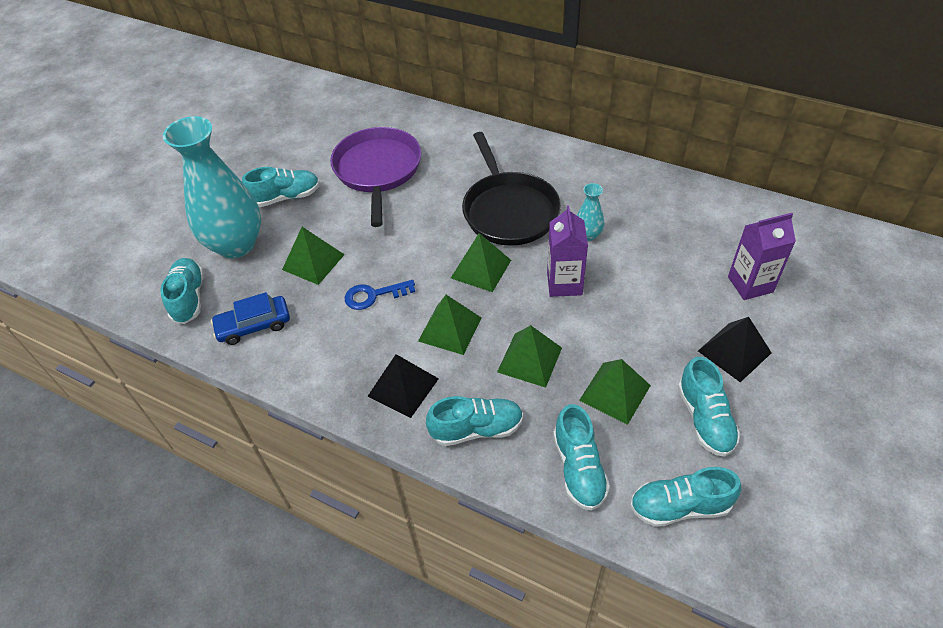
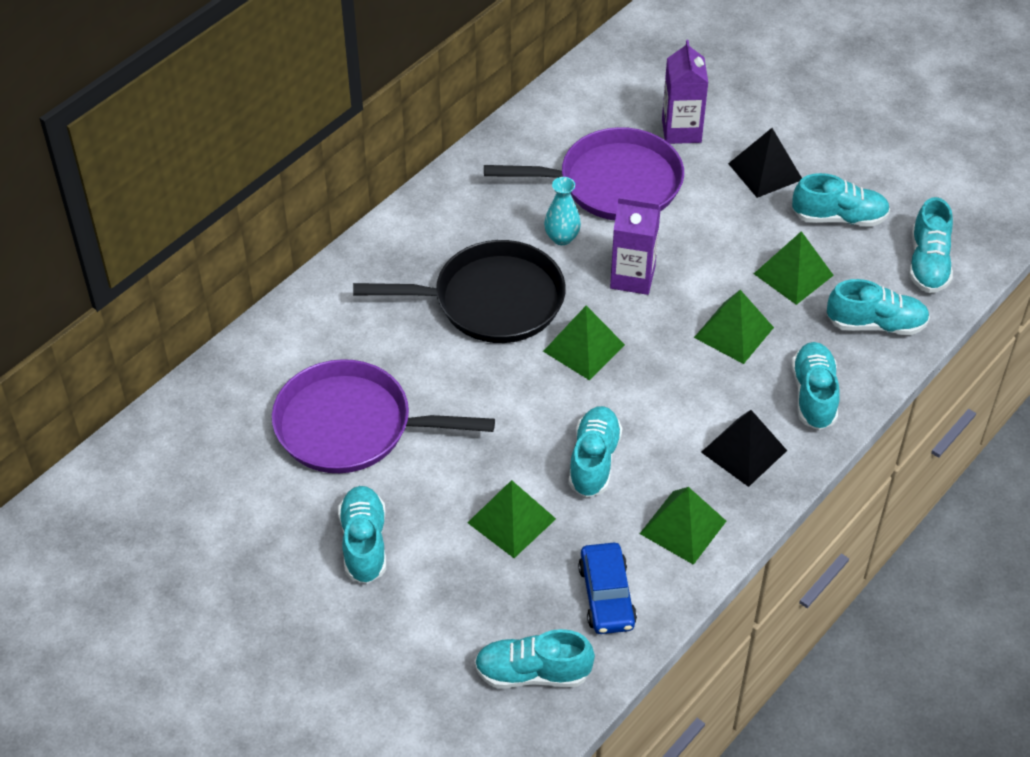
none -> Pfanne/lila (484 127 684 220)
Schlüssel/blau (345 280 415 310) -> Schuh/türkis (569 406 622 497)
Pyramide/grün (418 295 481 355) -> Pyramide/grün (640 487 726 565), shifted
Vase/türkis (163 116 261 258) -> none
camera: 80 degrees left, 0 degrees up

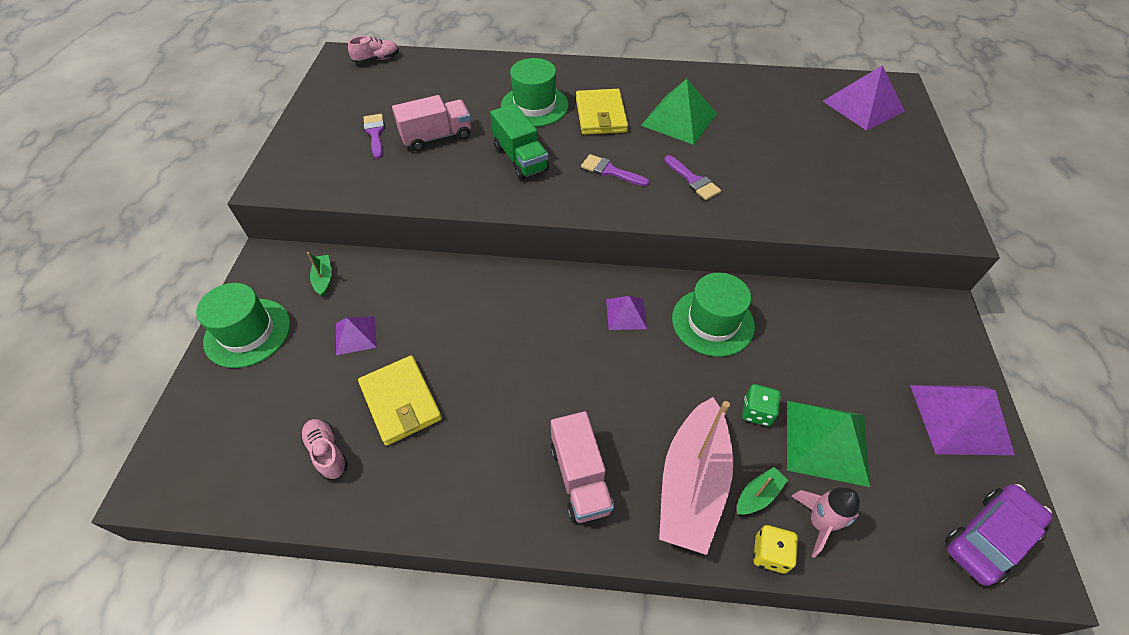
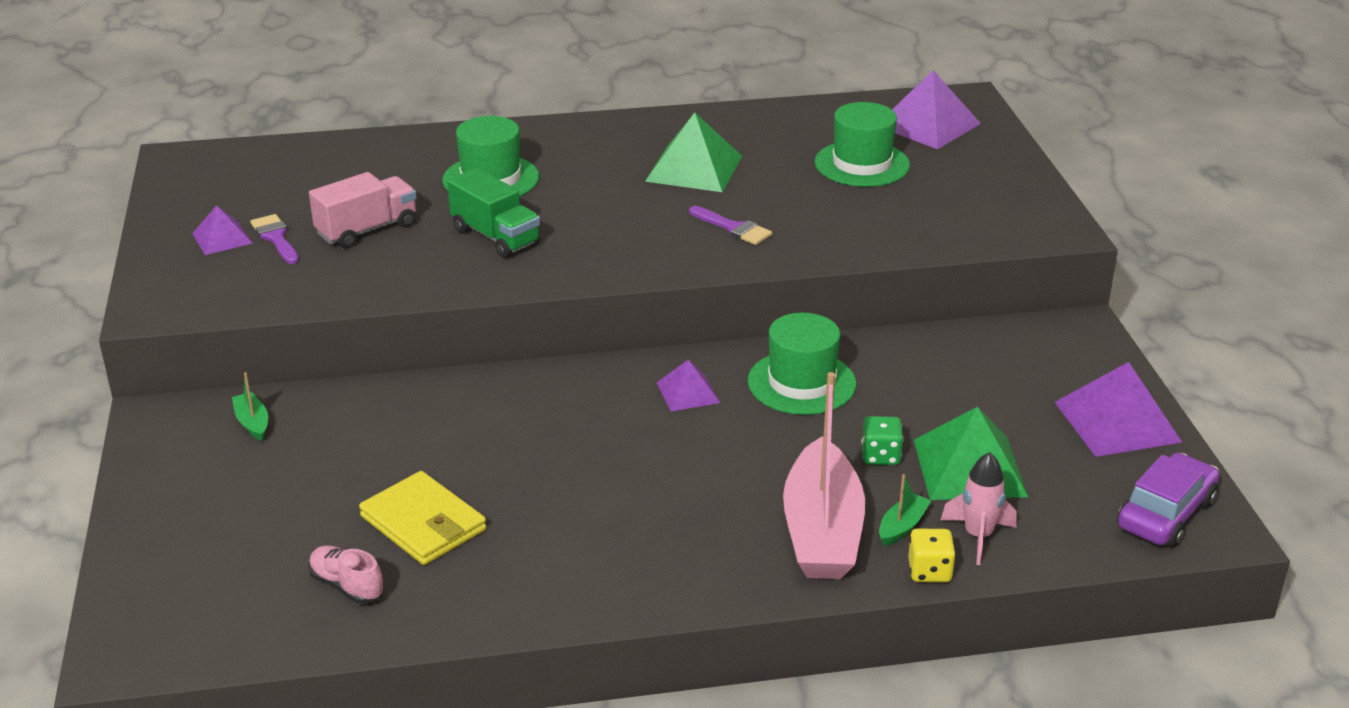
Pyramide/lila (336 316 377 355) -> Pyramide/lila (192 205 253 255), shifted
Hut/grün (196 283 290 368) -> Hut/grün (815 102 910 187), shifted
Schuh/rosa (348 36 399 64) -> none
Lastwagen/rosa (551 411 614 523) -> none
Geldbörse/gelb (576 89 628 135) -> none
Pinsel/lila (581 154 649 186) -> none
camera: 15 degrees left, 20 degrees down

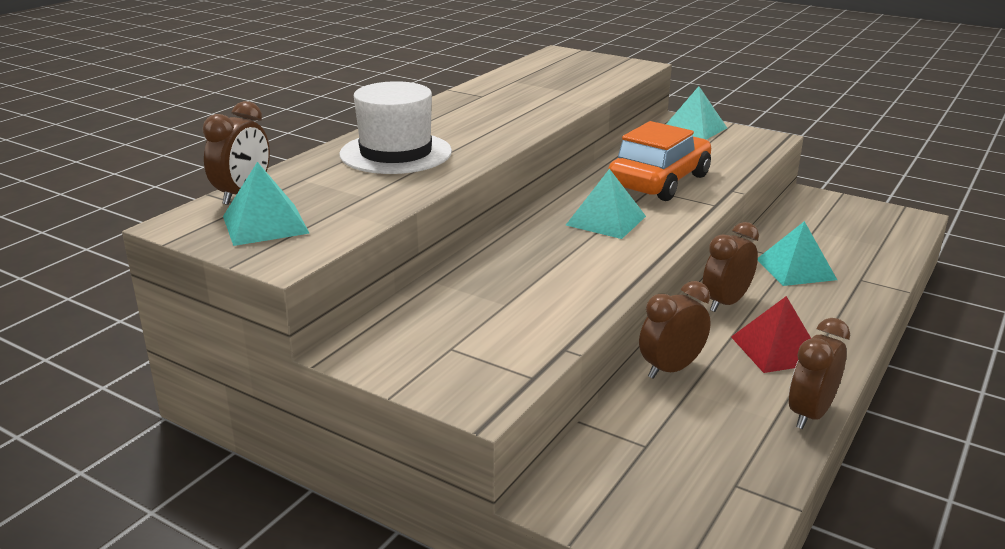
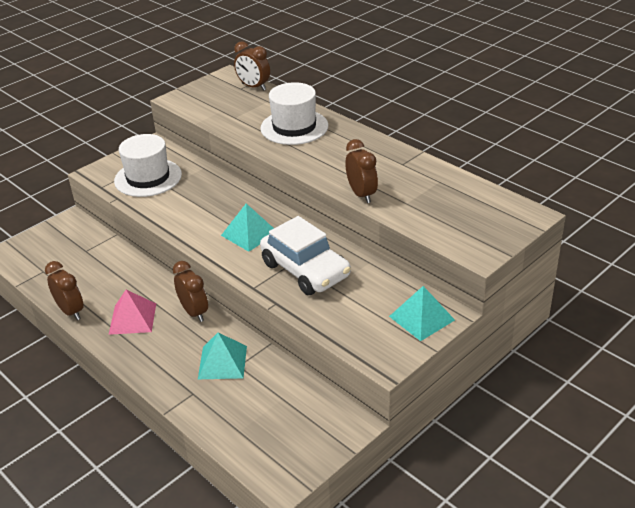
Pyramide/rot (731 296 811 373) -> Pyramide/rosa (109 290 156 335)
none -> Hut/weiß (114 134 182 197)
Auto/orange (608 121 711 201) -> Auto/weiß (260 216 351 295)
Wecker/braun (639 281 711 379) -> Wecker/braun (345 139 378 203), shifted
Pyramide/türkis (223 162 310 246) -> none
camera: 105 degrees right, 10 degrees up

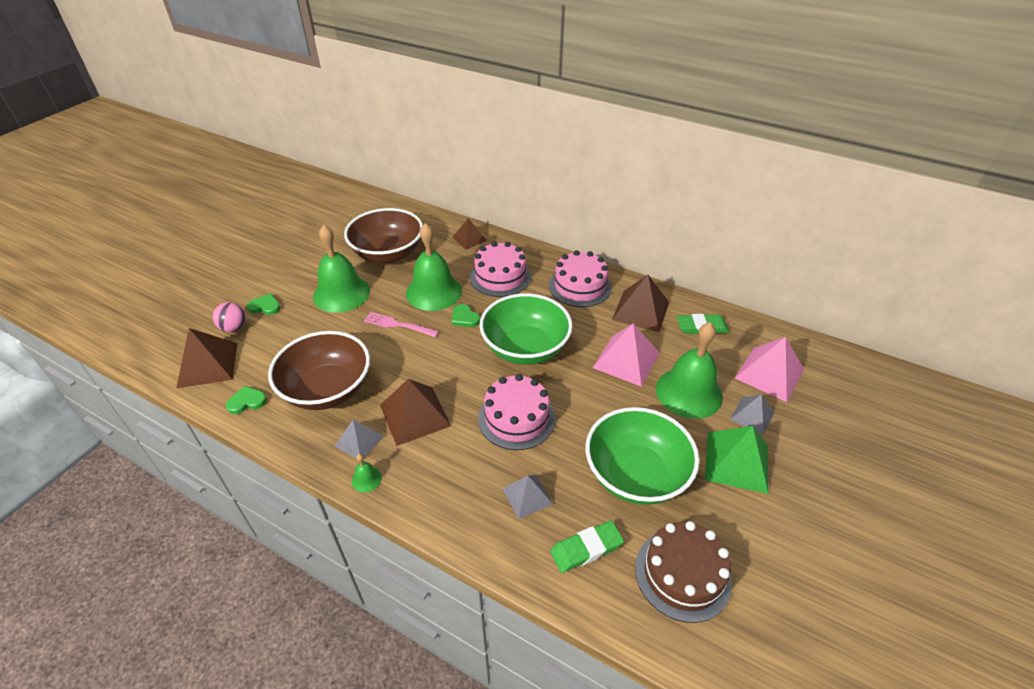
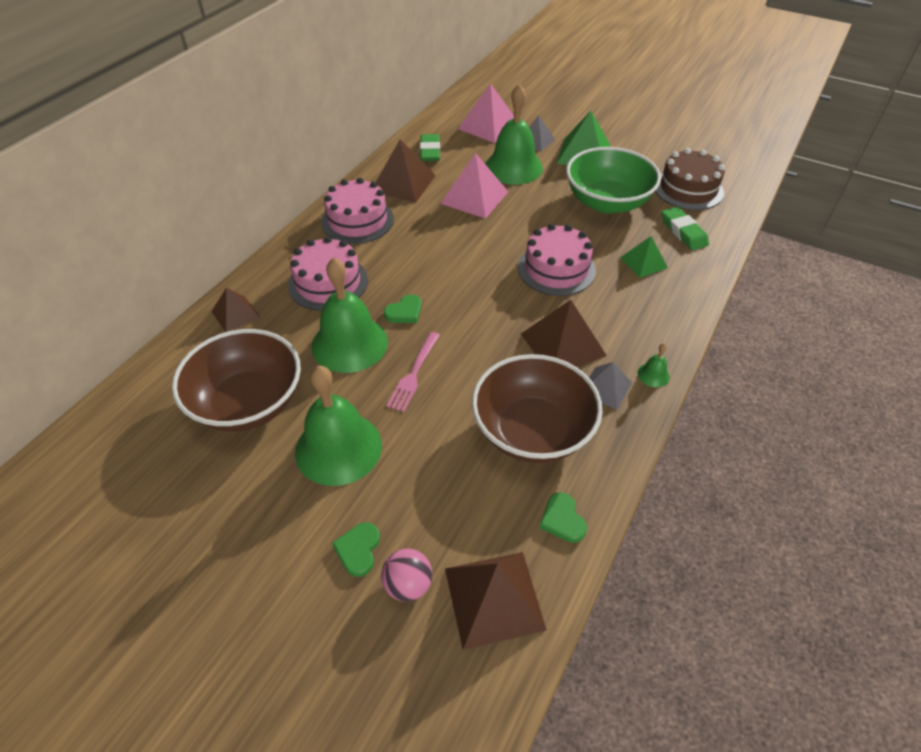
Pyramide/grau (502 475 553 519) -> Pyramide/grün (620 236 668 278)
Schüssel/grün (480 293 573 365) -> none
camera: 90 degrees left, 5 degrees up

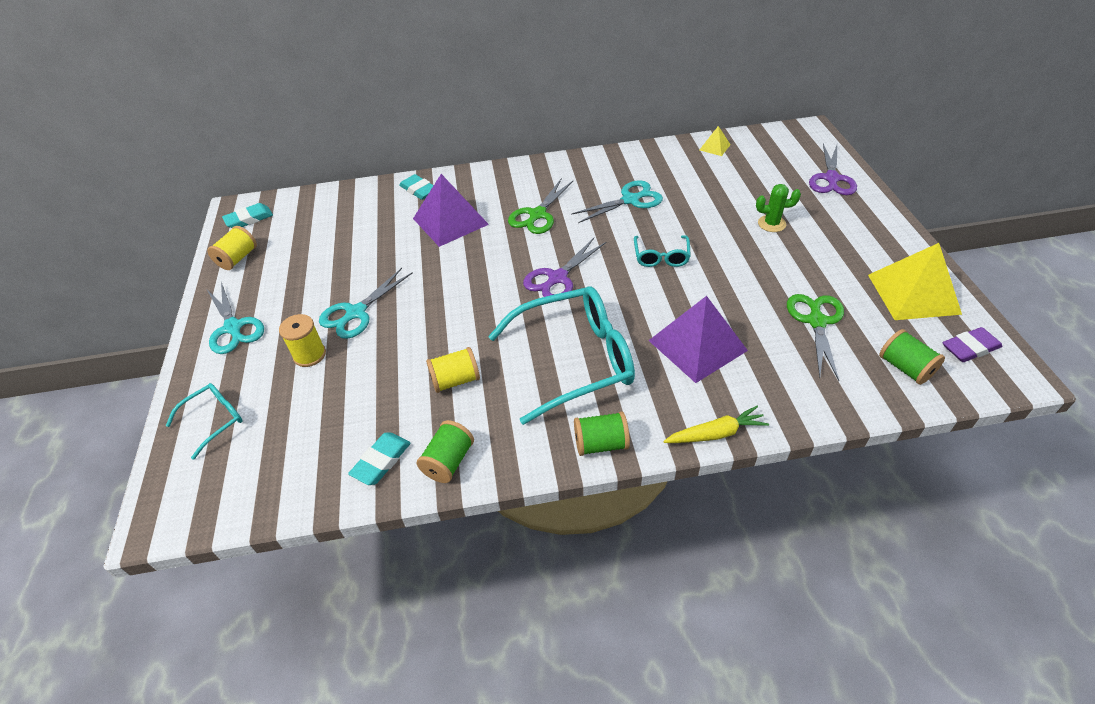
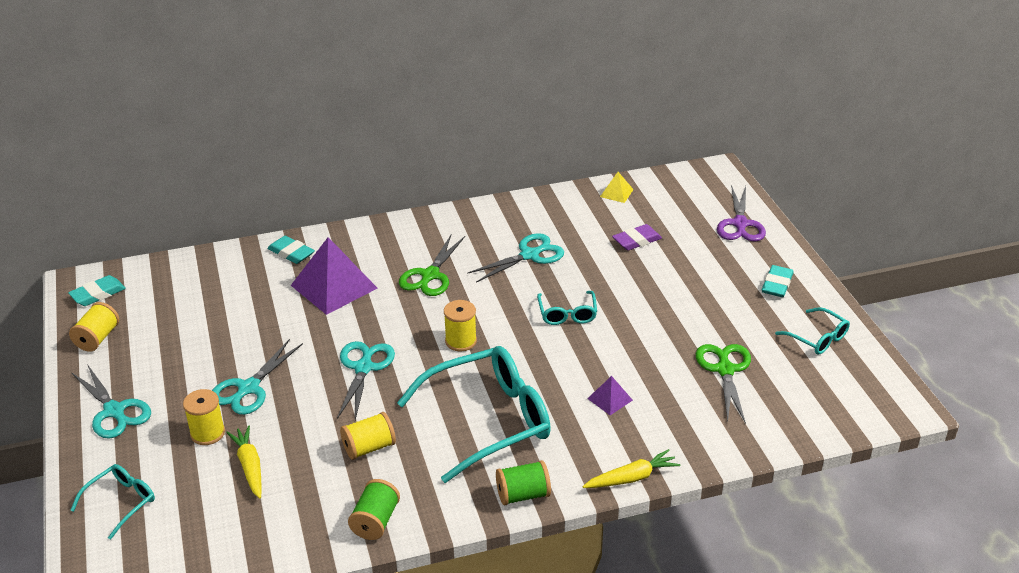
none -> Karotte/gelb (226 425 262 499)
none -> Schere/türkis (337 341 395 420)
Schere/lila (523 238 606 302) -> Garnrolle/gelb (444 300 477 351)
Pyramide/lila (648 296 748 383) -> Pyramide/lila (587 376 633 415), x0.47
Radiergummi/lila (943 327 1002 362) -> Radiergummi/lila (612 224 662 251), shifted
Radiergummi/türkis (348 433 410 485) -> Radiergummi/türkis (762 265 794 297), shifted
Pyramide/gelb (868 243 962 320) -> Brille/türkis (775 307 850 355)
Kaktus/grün (756 184 801 232) -> none
Garnrolle/grün (879 329 945 385) -> none
camera: 10 degrees left, 10 degrees down

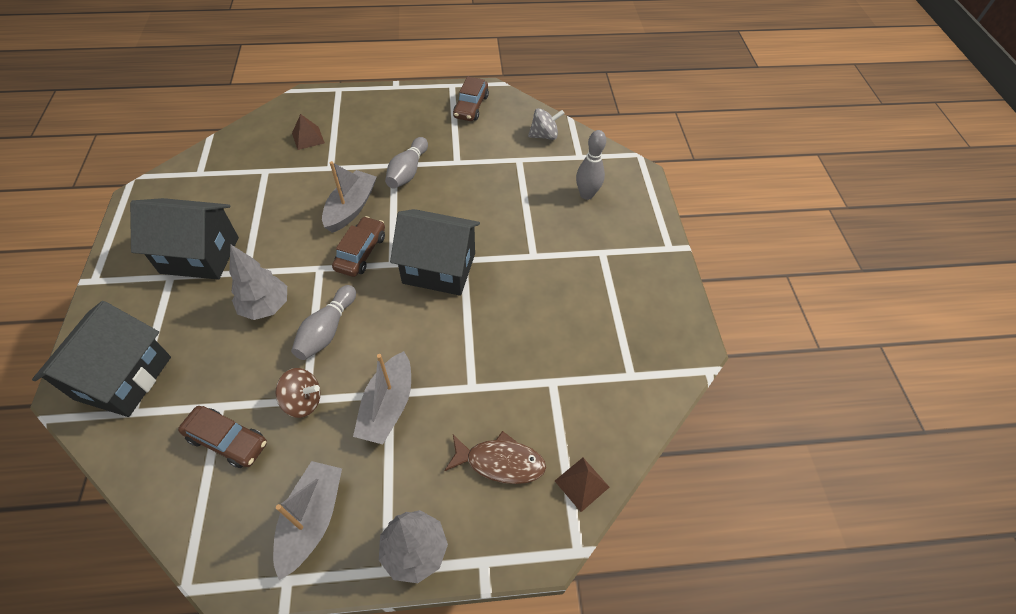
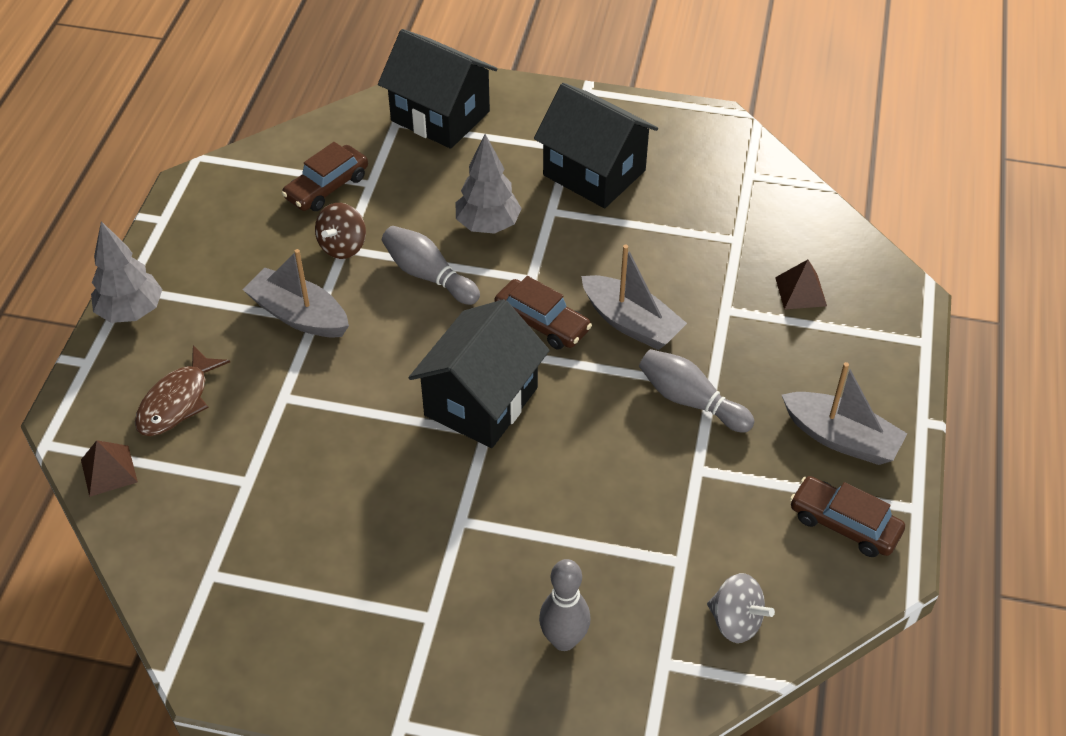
Haus/schwarz (130 198 239 280) -> Haus/schwarz (534 83 658 208), 75 degrees counterclockwise
Kreisel/grau (528 108 565 140) -> Kreisel/grau (707 573 775 643), 60 degrees counterclockwise
Boot/grau (273 461 342 580) -> Boot/grau (782 362 907 465), shifted
camera: 110 degrees right, 5 degrees down

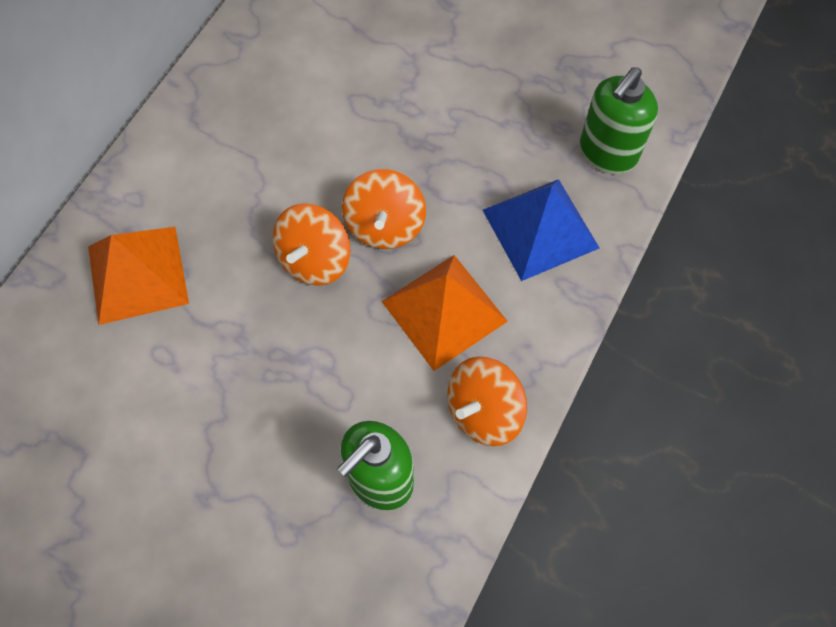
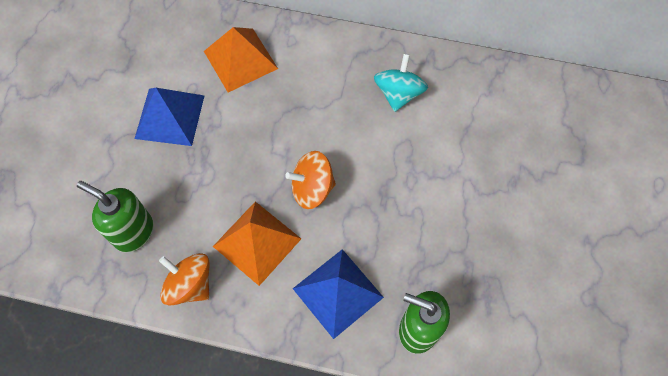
none -> Pyramide/blau (135 88 205 146)
none -> Kreisel/türkis (374 54 428 112)
Kreisel/orange (273 203 350 286) -> none
camera: 75 degrees right, 0 degrees up

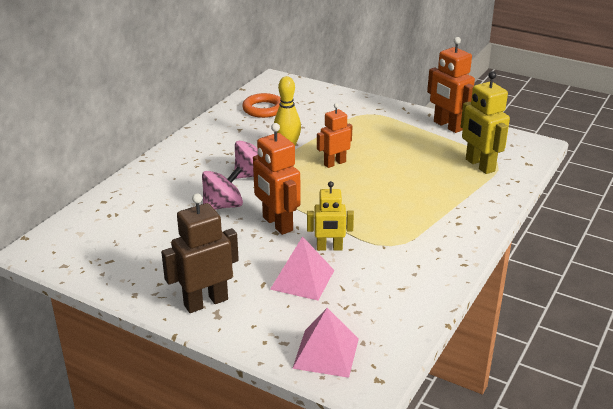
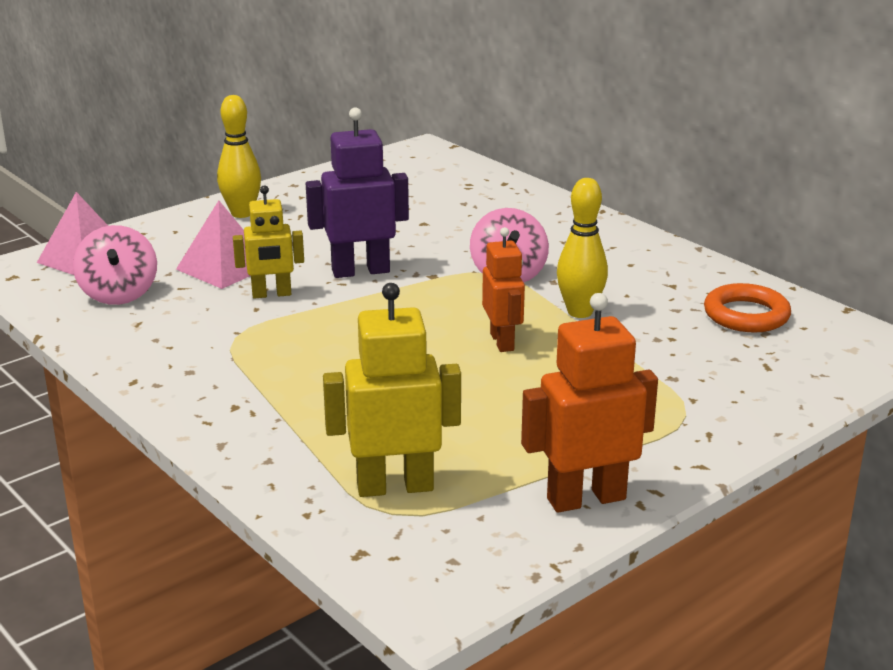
Kreisel/rosa (202 167 243 210) -> Kreisel/rosa (73 225 157 305), shifted
Roboter/braun (161 193 239 313) -> Bowlingkegel/gelb (217 95 261 218)
Roboter/gelb (307 181 354 251) -> Roboter/gelb (233 185 304 299), 120 degrees counterclockwise
Roboter/orange (253 123 300 235) -> Roboter/lila (306 107 409 278)
camera: 110 degrees right, 5 degrees down

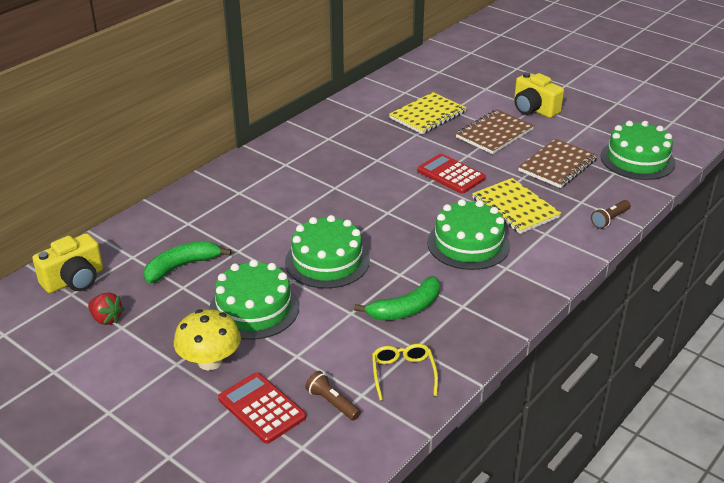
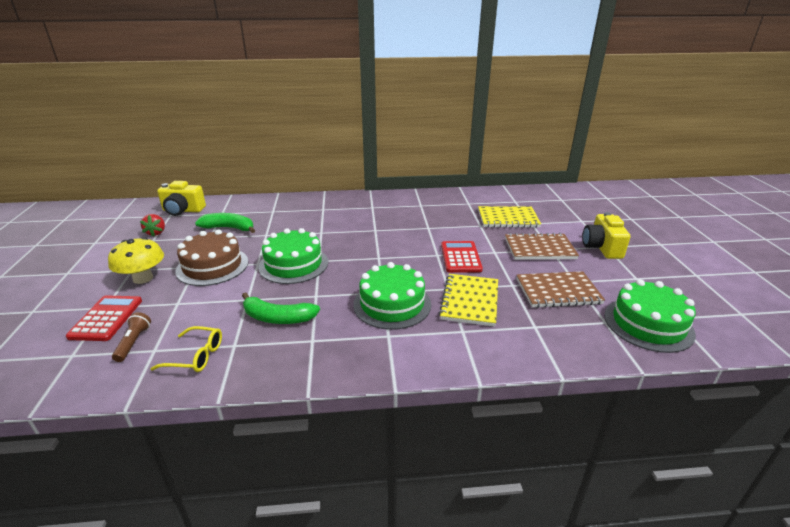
Brille/gelb (372 344 438 401) -> Brille/gelb (150 326 222 372), 60 degrees clockwise
Kuchen/grün (209 259 299 340) -> Kuchen/braun (175 229 248 286)
Taschenlampe/braun (591 200 631 229) -> none
camera: 45 degrees right, 5 degrees down

